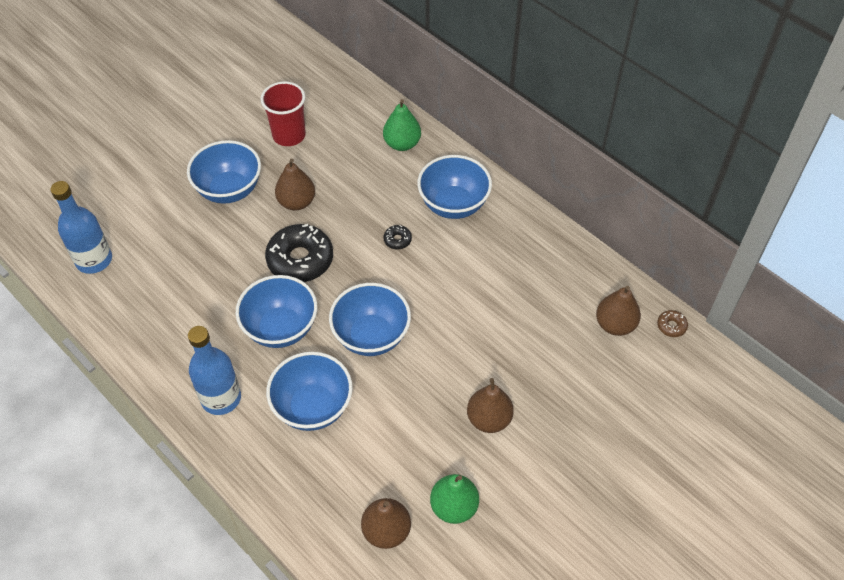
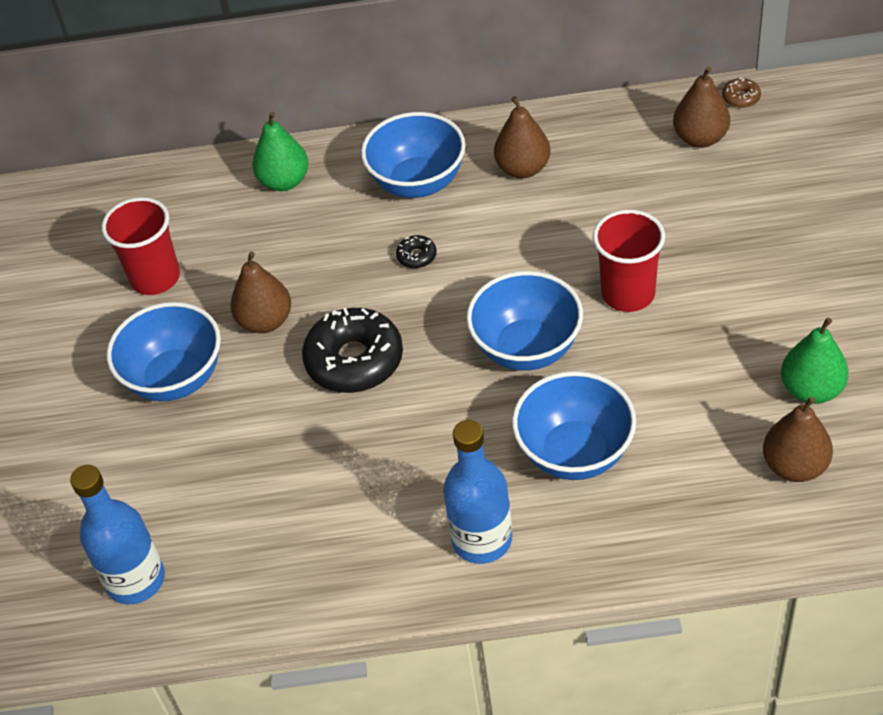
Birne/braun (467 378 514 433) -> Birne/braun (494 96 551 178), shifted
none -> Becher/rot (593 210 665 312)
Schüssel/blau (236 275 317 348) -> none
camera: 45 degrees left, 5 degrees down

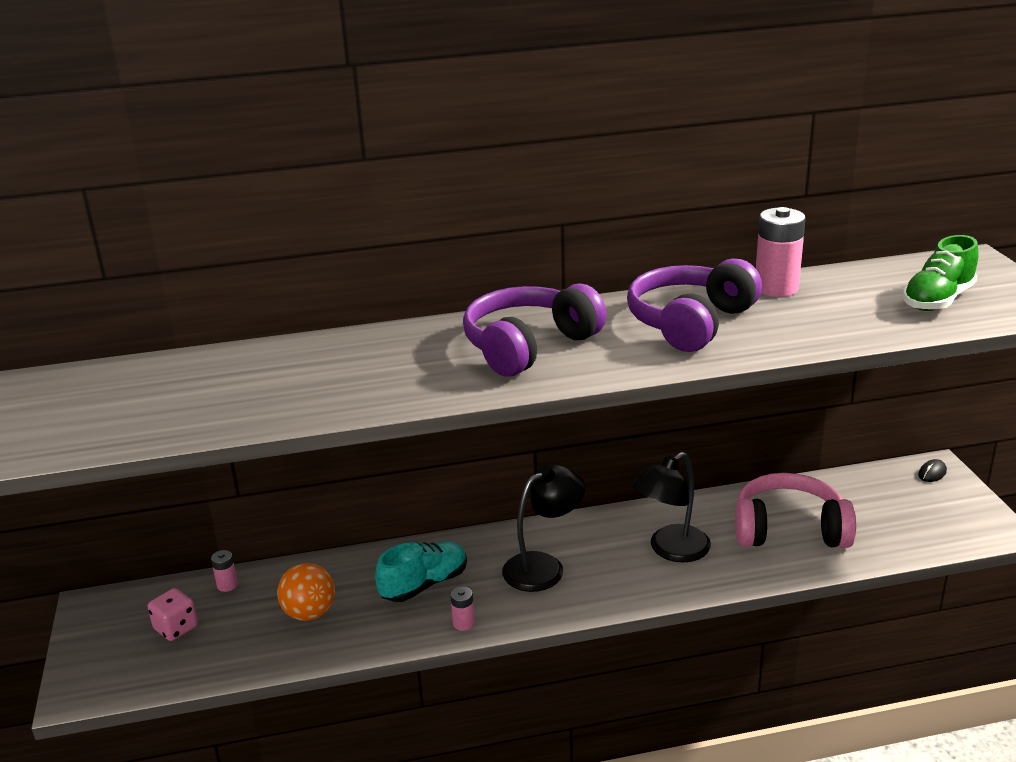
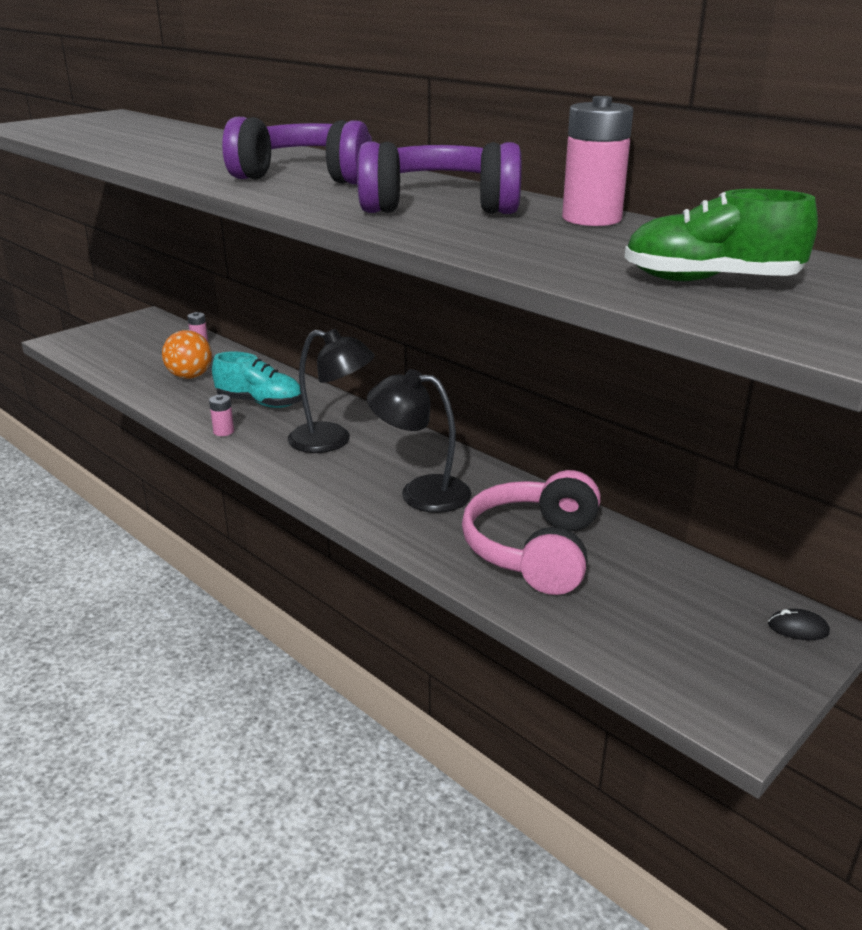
Kopfhörer/rosa (735 473 856 548) -> Kopfhörer/rosa (462 470 601 595), 135 degrees counterclockwise
Spielwürfel/rosa (148 588 198 641) -> none
camera: 55 degrees right, 0 degrees up

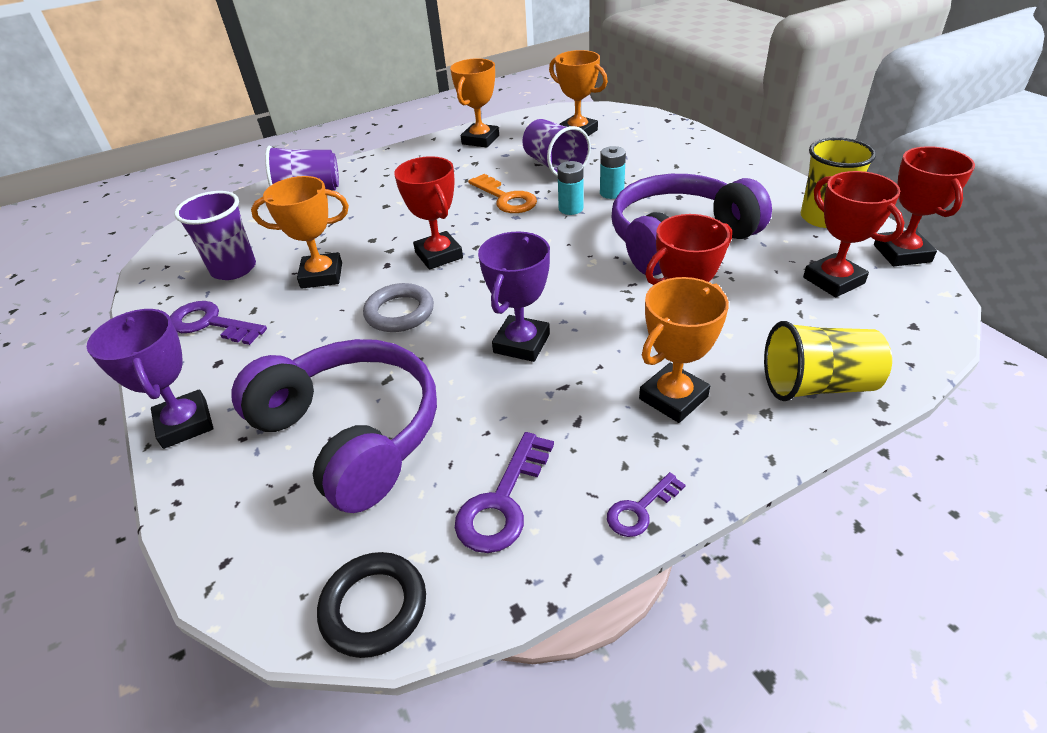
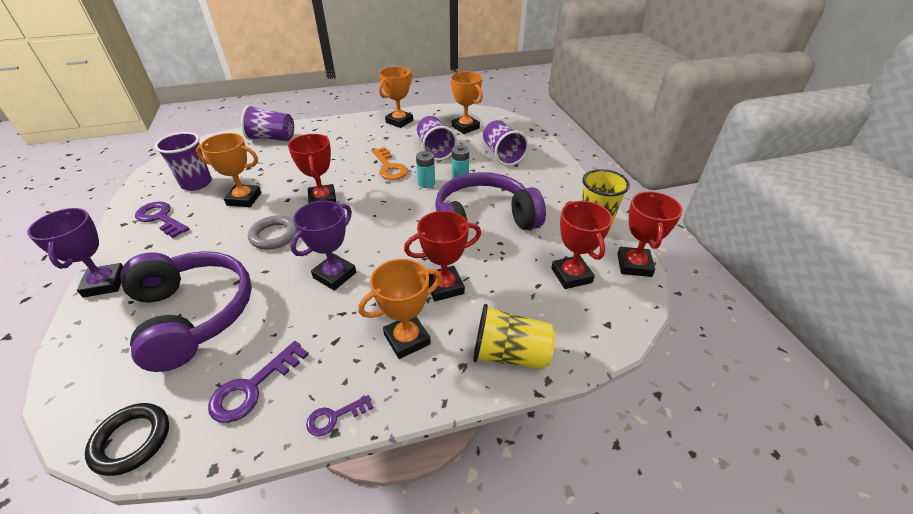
none -> Becher/lila (483 120 529 166)
camera: 10 degrees right, 0 degrees up

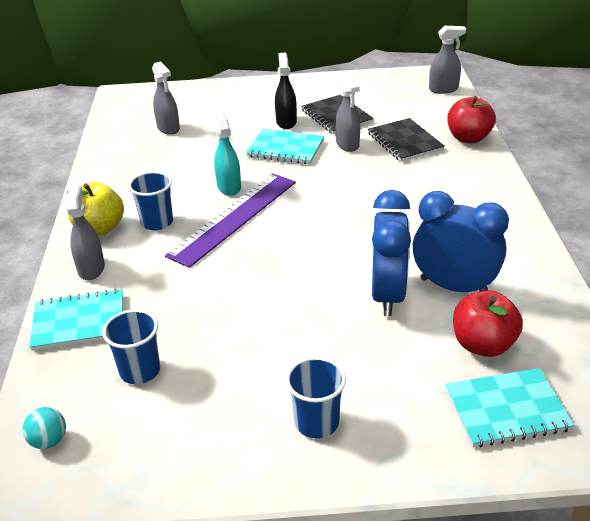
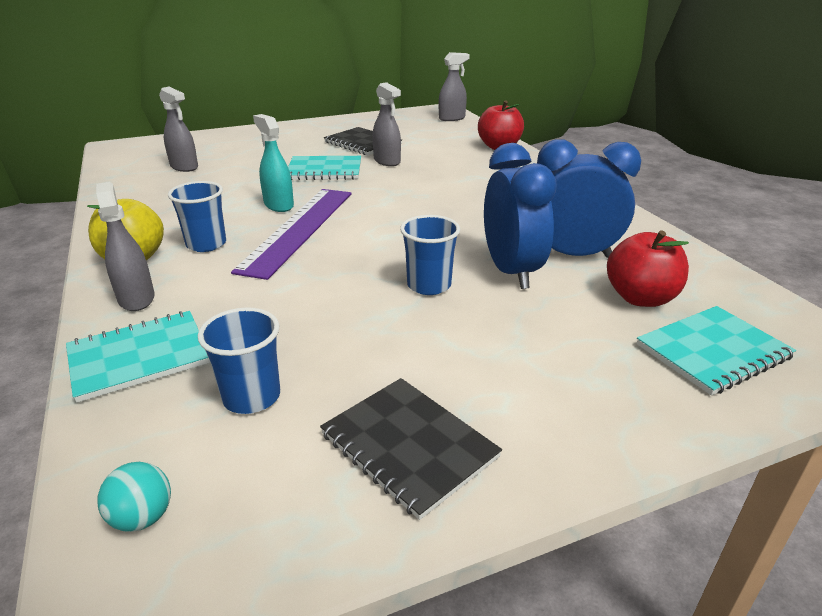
Notizbuch/schwarz (368 118 445 162) -> Notizbuch/schwarz (320 378 502 520), shifted
Becher/blau (286 357 346 438) -> Becher/blau (400 215 460 295), shifted
Sprühflasche/schwarz (275 53 297 129) -> none
camera: 20 degrees left, 5 degrees down

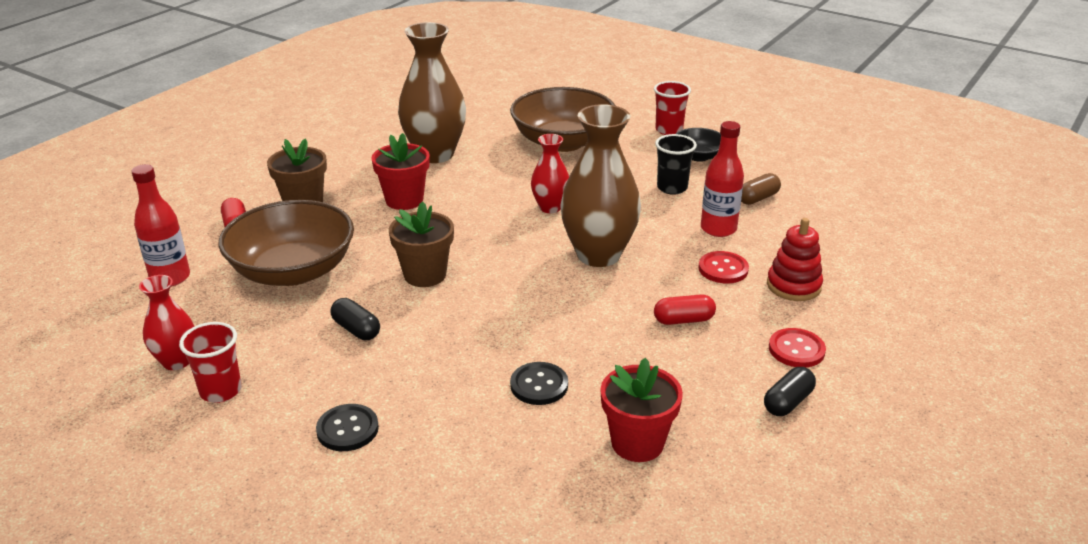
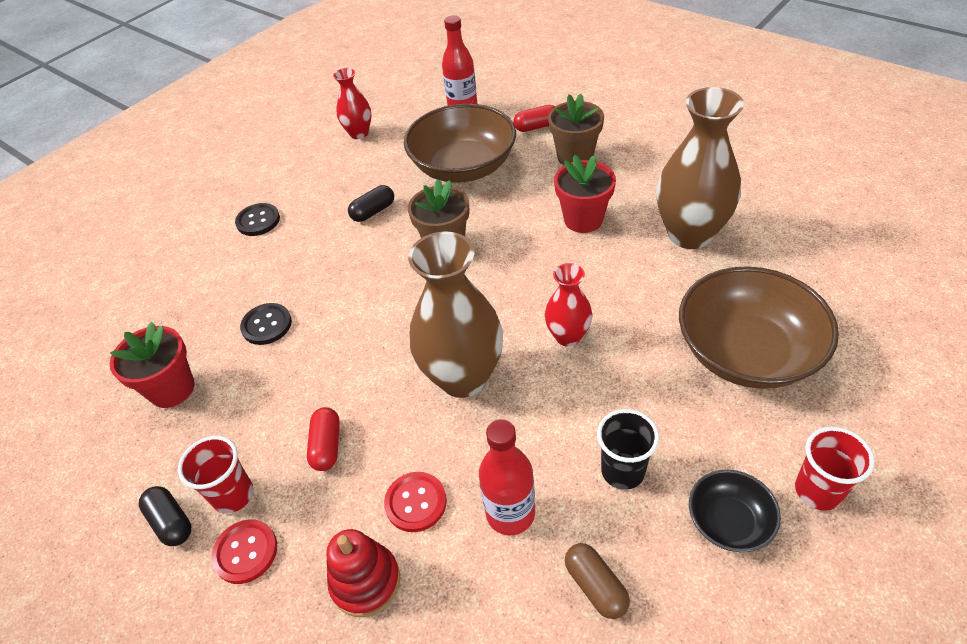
Becher/rot (179 322 241 403) -> Becher/rot (178 436 253 514), shifted
camera: 100 degrees right, 15 degrees up

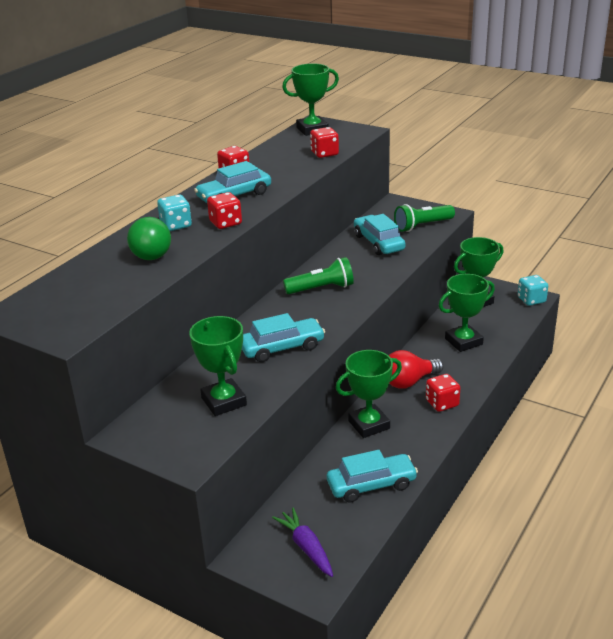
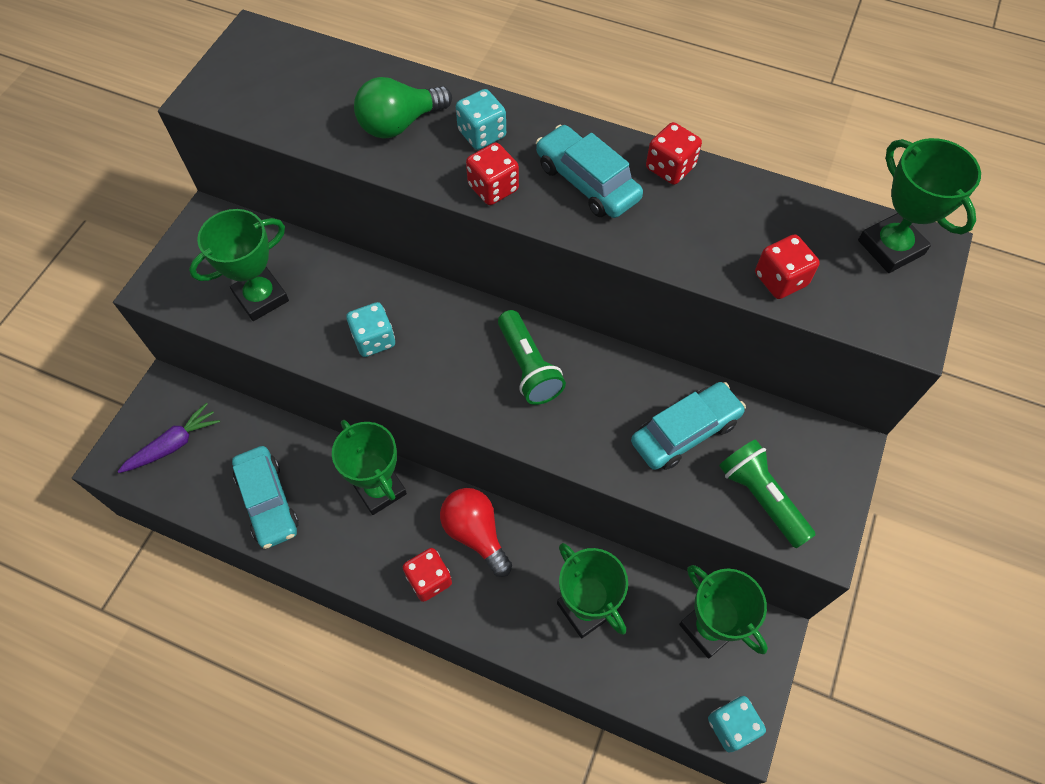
Auto/türkis (242 313 325 362) -> Spielwürfel/türkis (346 302 395 357)
camera: 80 degrees right, 30 degrees up

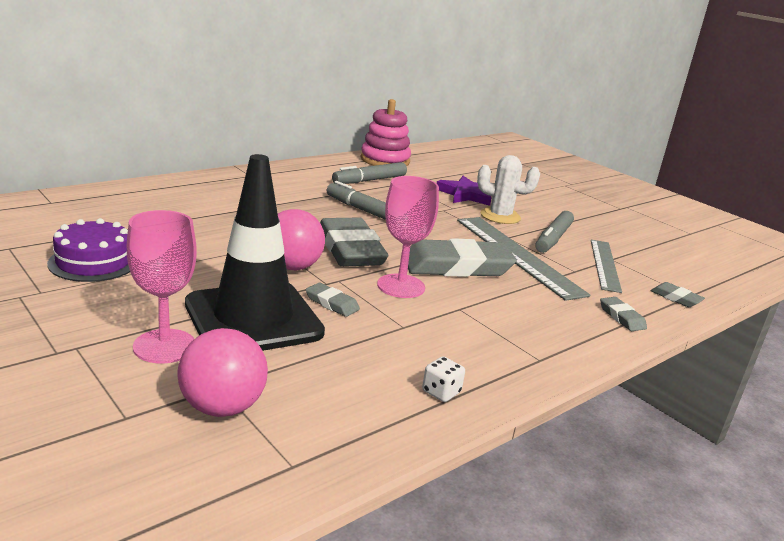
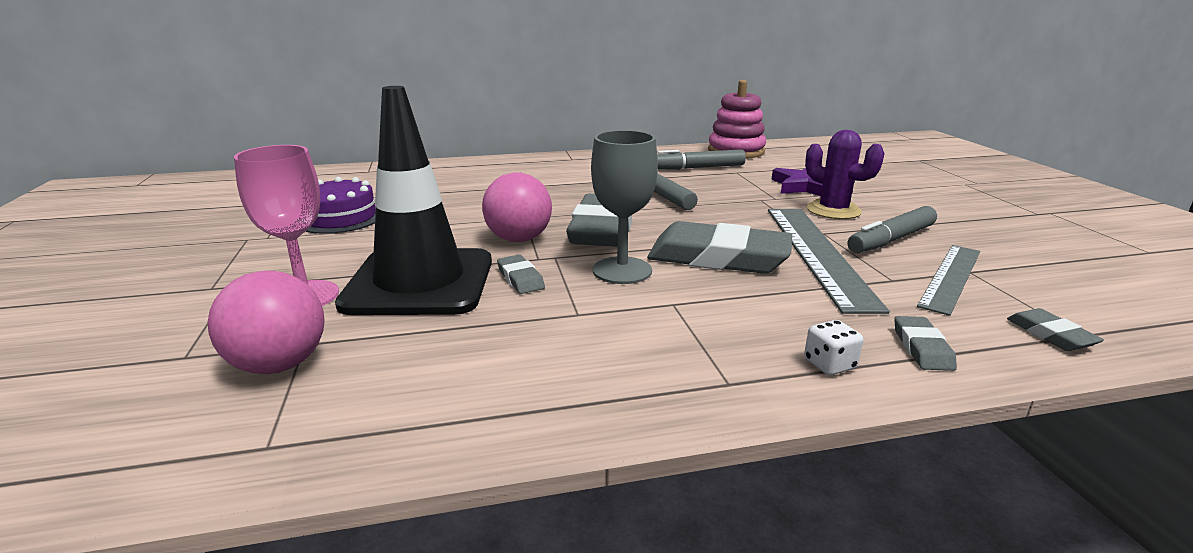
Kelch/rosa (377 176 439 298) -> Kelch/grau (591 130 658 284)
Spielwürfel/weiß (422 357 465 402) -> Spielwürfel/weiß (804 320 864 375), shifted
Kaktus/weiß (477 155 540 224) -> Kaktus/lila (805 130 885 219)
camera: 30 degrees right, 0 degrees up

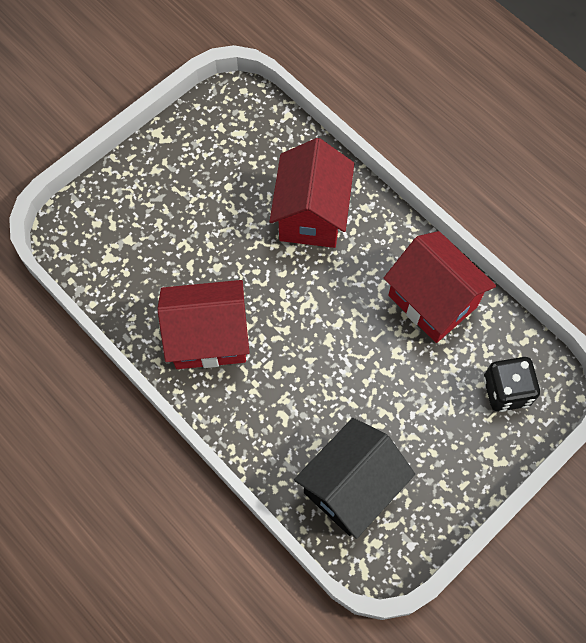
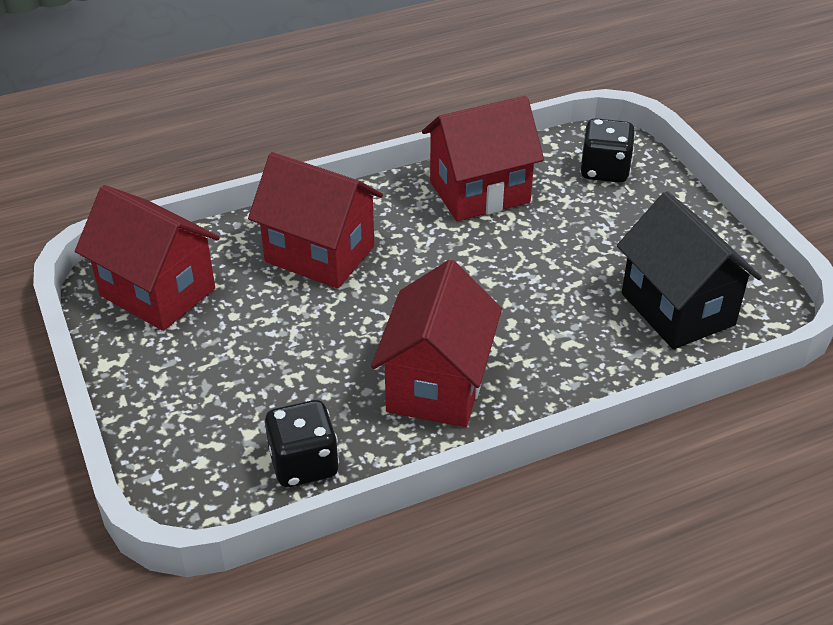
none -> Haus/rot (75 185 220 331)
none -> Spielwürfel/schwarz (265 400 339 487)
camera: 70 degrees left, 25 degrees down

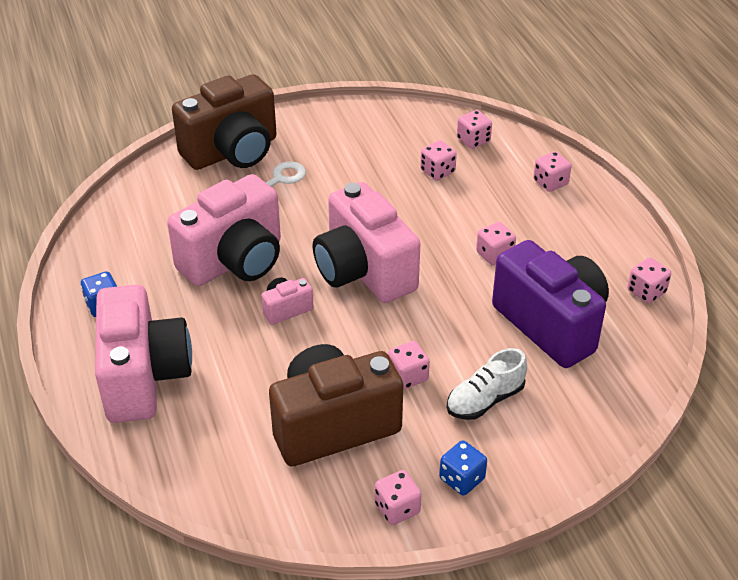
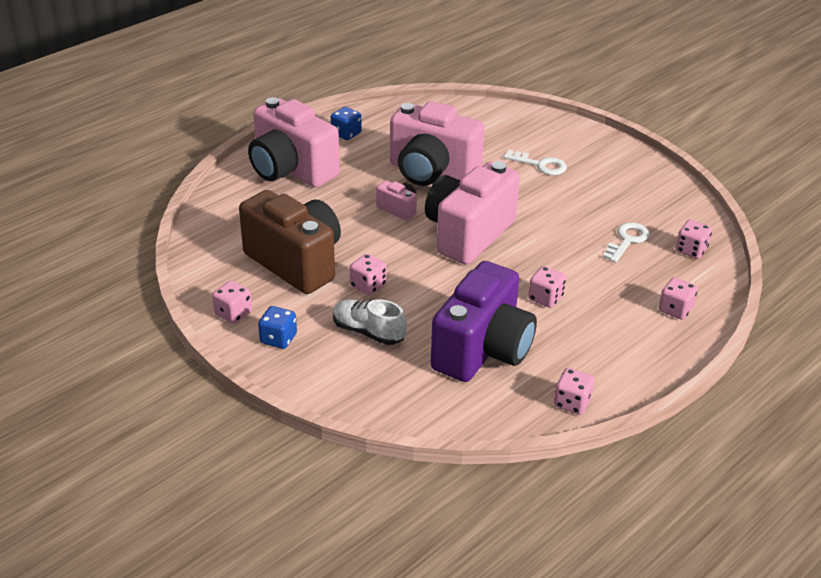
Kamera/rosa (95 285 192 423) -> Kamera/rosa (248 97 340 187), 75 degrees clockwise
Spielwürfel/rosa (420 140 457 181) -> Schlüssel/weiß (602 222 650 263)
Kamera/braun (172 74 277 170) -> none
camera: 65 degrees right, 5 degrees down

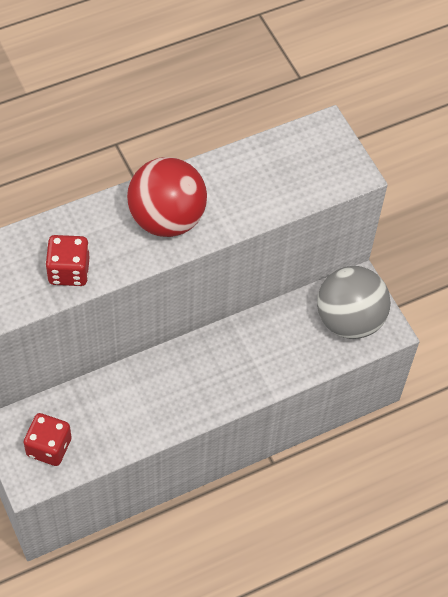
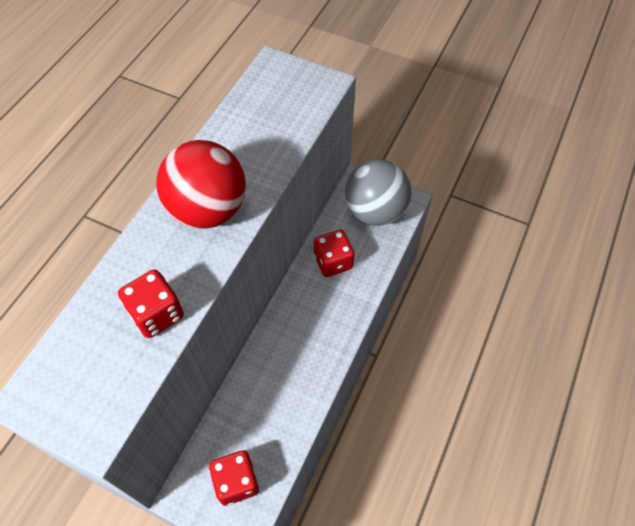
none -> Spielwürfel/rot (314 230 354 277)
camera: 35 degrees left, 0 degrees up

